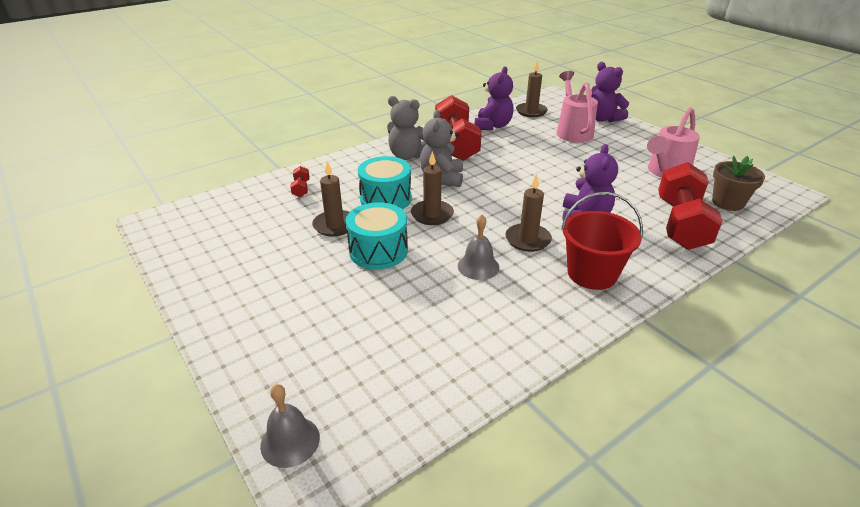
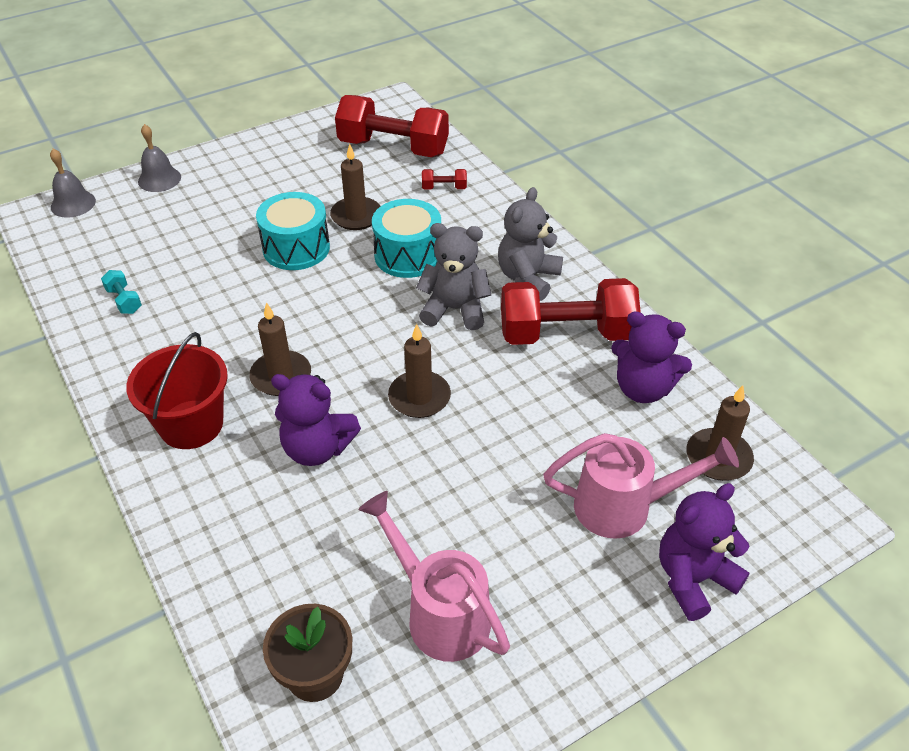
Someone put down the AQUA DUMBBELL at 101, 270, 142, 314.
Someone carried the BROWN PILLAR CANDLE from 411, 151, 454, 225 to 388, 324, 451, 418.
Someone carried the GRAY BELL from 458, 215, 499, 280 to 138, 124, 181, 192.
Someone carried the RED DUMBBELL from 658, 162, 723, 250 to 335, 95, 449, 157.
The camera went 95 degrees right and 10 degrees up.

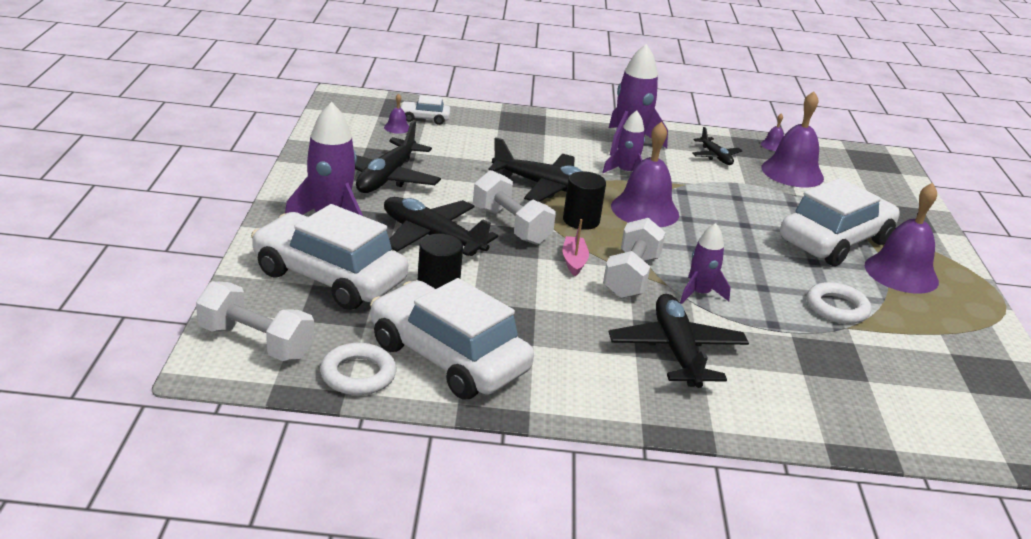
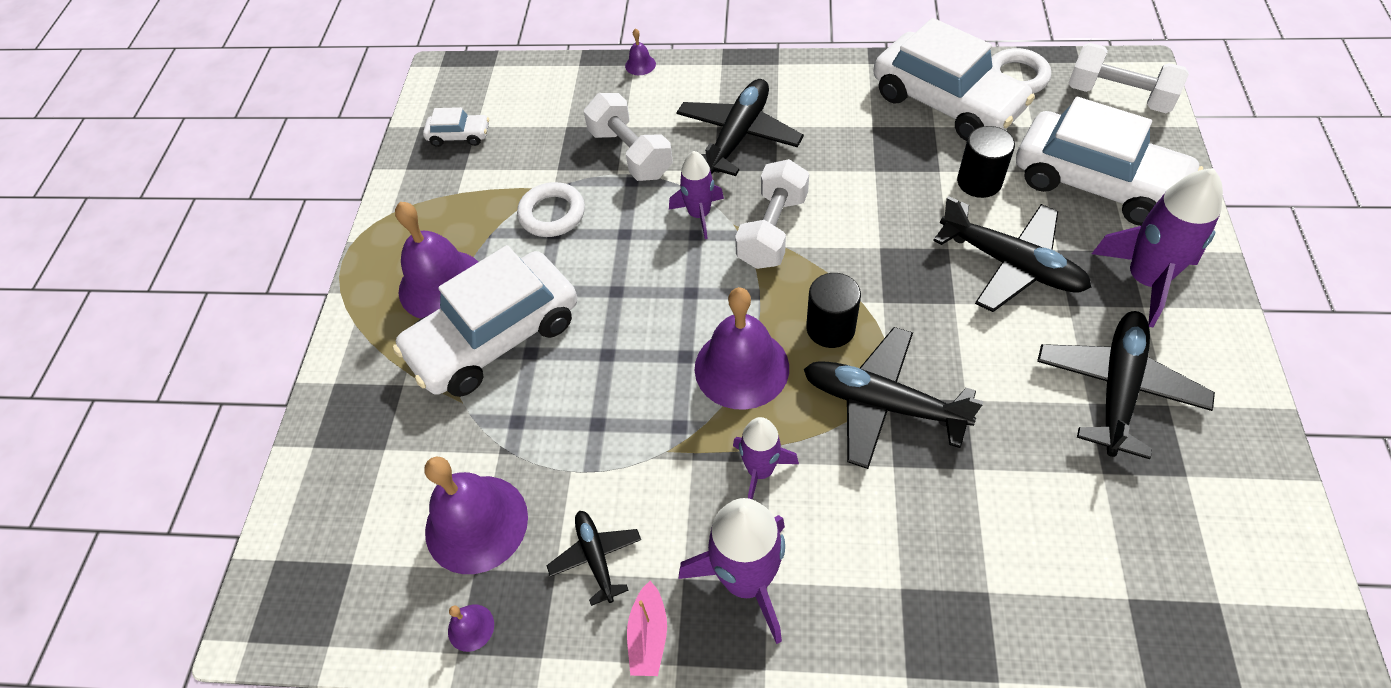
Someone carried the VIOLET BELL from 384, 94, 409, 134 to 625, 28, 656, 75.
Someone carried the PURE WHITE AUTOMOBILE from 400, 95, 451, 125 to 423, 107, 489, 147.
Someone carried the PURE WHITE DUMBBELL from 473, 170, 556, 245 to 584, 93, 673, 181.
Someone carried the PINK SAILBOAT from 562, 219, 589, 276 to 627, 581, 667, 676.
Someone rotated the BLACK PLANE at 609, 294, 749, 388 by 150 degrees counterclockwise.
The camera went 170 degrees left and 25 degrees up.

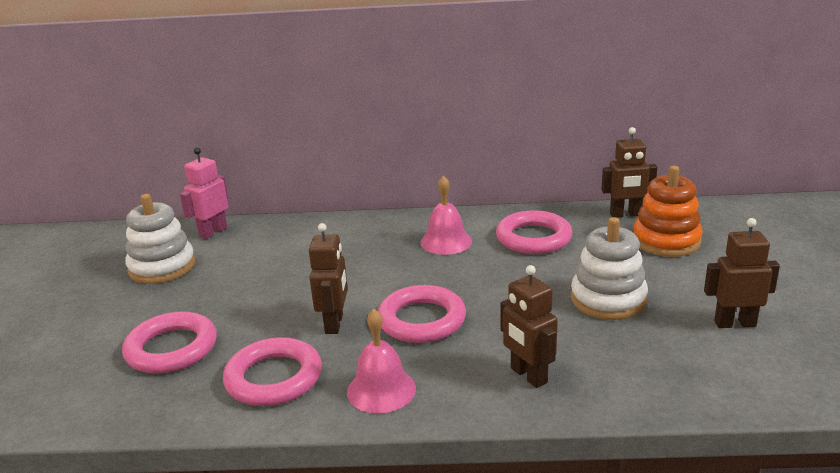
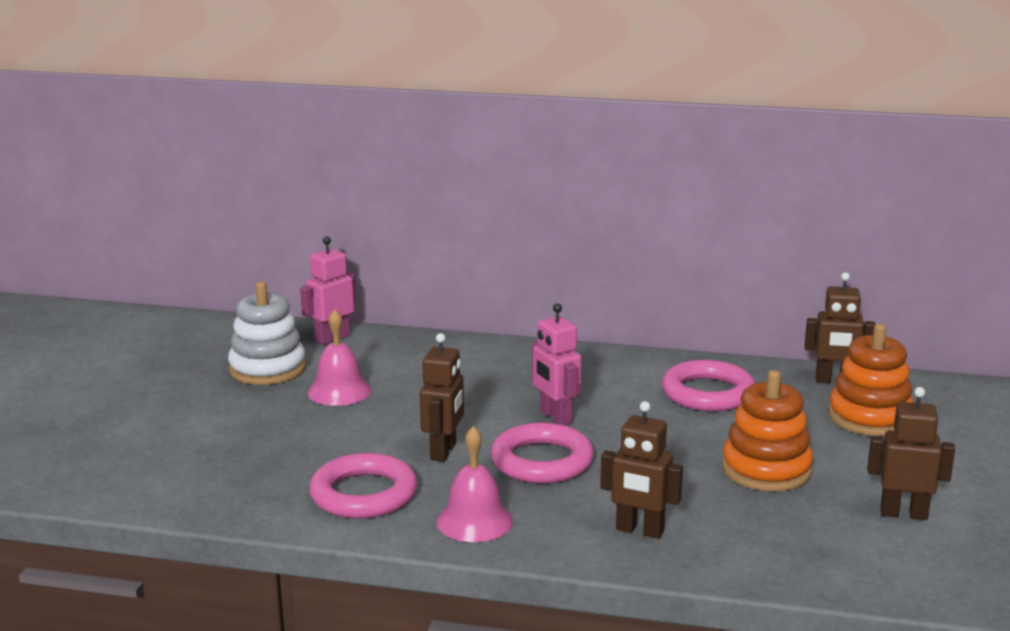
Someone took away the PINK TORUS at 122, 311, 217, 373.
Someone put down the PINK TOY ROBOT at 532, 303, 581, 425.
Someone carried the PINK BELL from 420, 175, 472, 255 to 307, 309, 372, 406.
Someone repainted the PURE WHITE STACKING TOY at 571, 217, 648, 320, which became the ORANGE STACKING TOY at 722, 370, 813, 492.
Someone rotated the BROWN TOY ROBOT at 500, 265, 558, 388 by 45 degrees counterclockwise.
The camera went 10 degrees right and 5 degrees down.

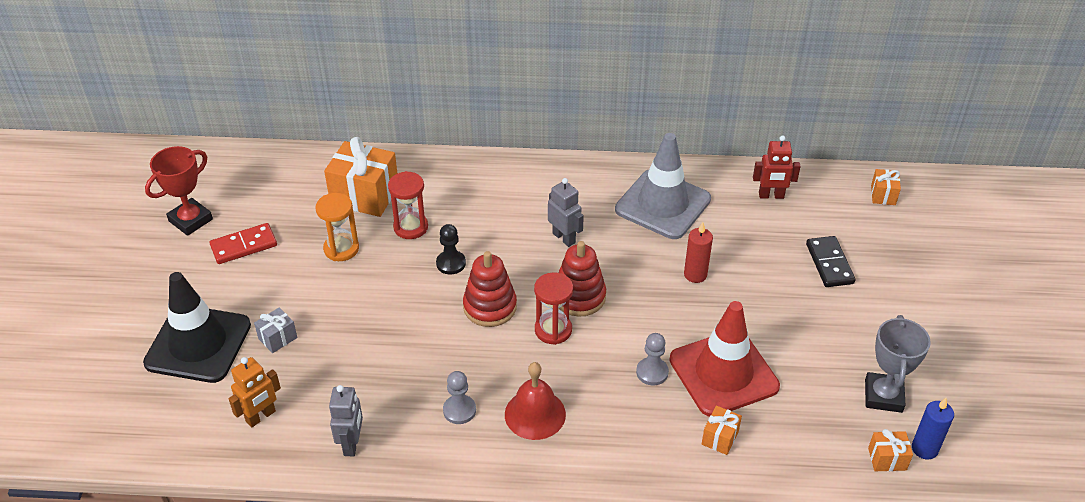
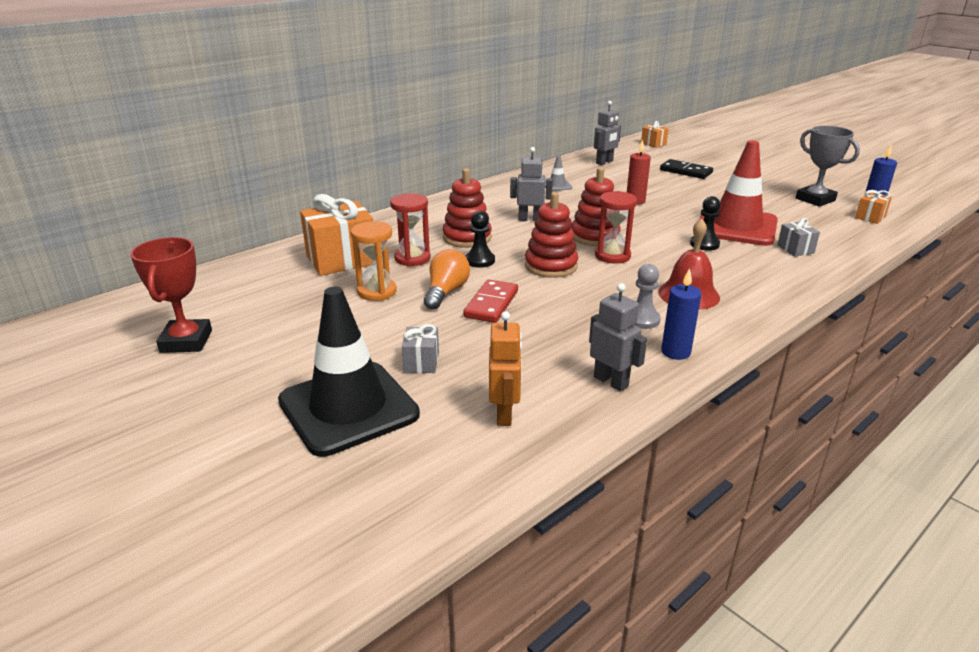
Someone put down the ORANGE LIGHTBULB at 424, 249, 470, 310.
Someone put down the RED STACKING TOY at 443, 168, 492, 248.
Someone put down the BLUE PILLAR CANDLE at 661, 268, 701, 360.
Someone carried the RED DOMINO PIECE from 210, 223, 277, 264 to 463, 279, 518, 323.
Someone repainted the GRAY PAWN at 636, 333, 669, 385, which became the BLACK PAWN at 690, 196, 721, 251.
Someone repainted the ORANGE WRAPPED GIFT at 702, 406, 742, 455, which became the GRAY WRAPPED GIFT at 777, 218, 820, 256.
Someone repainted the RED TOY ROBOT at 753, 135, 801, 199, which became the GRAY TOY ROBOT at 594, 101, 621, 165.
Someone scaled the GRAY SAFETY CONE at 615, 133, 711, 239 by 0.40.
The camera went 45 degrees left and 15 degrees down.

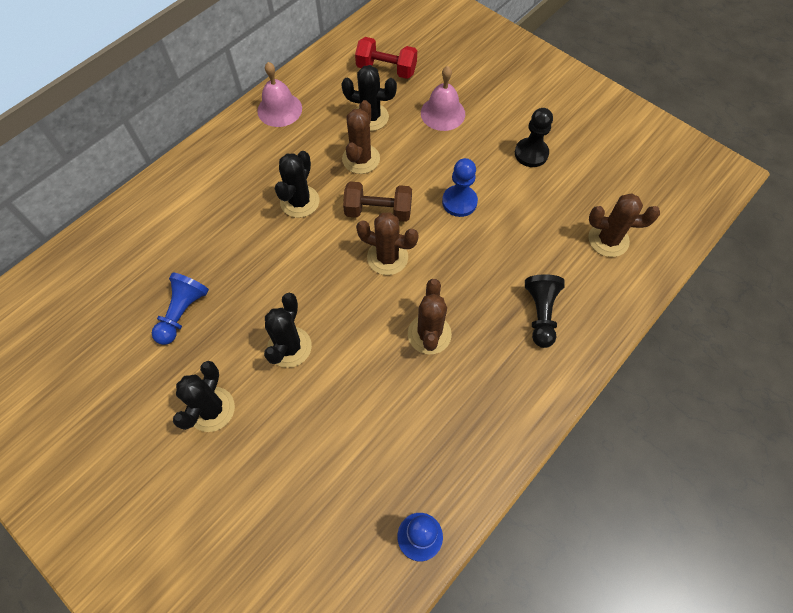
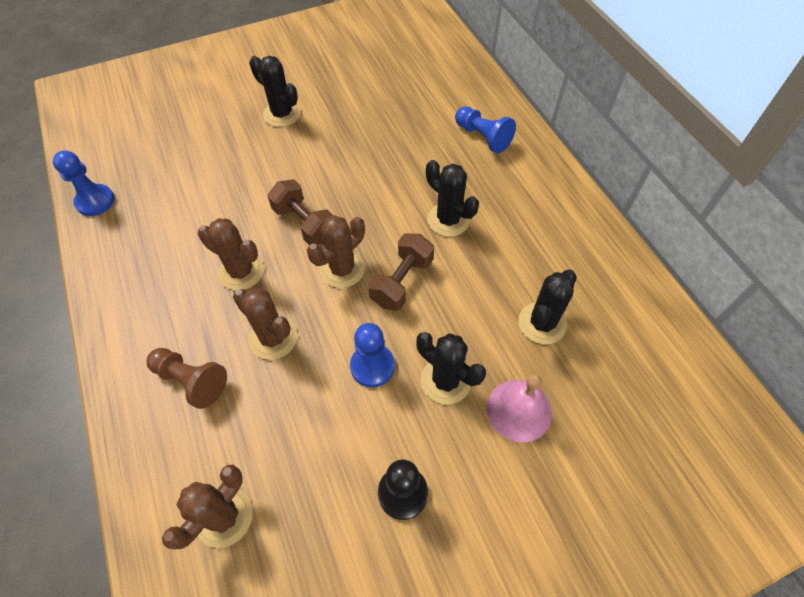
Someone took away the PINK BELL at 257, 62, 302, 127.
Someone took away the RED DUMBBELL at 355, 37, 417, 79.
Someone put down the BROWN DUMBBELL at 268, 179, 334, 245.
Someone carried the BLUE PAWN from 152, 272, 209, 345 to 455, 106, 516, 153.
Someone carried the BLACK PRICKLY PLANT from 264, 293, 312, 368 to 416, 332, 486, 405.
Someone carried the BROWN PRICKLY PLANT from 342, 100, 380, 174 to 233, 288, 297, 360.
Someone repainted the BLACK PAWN at 525, 274, 565, 348, which became the BROWN PAWN at 147, 348, 227, 409.
The camera went 115 degrees right and 5 degrees down.

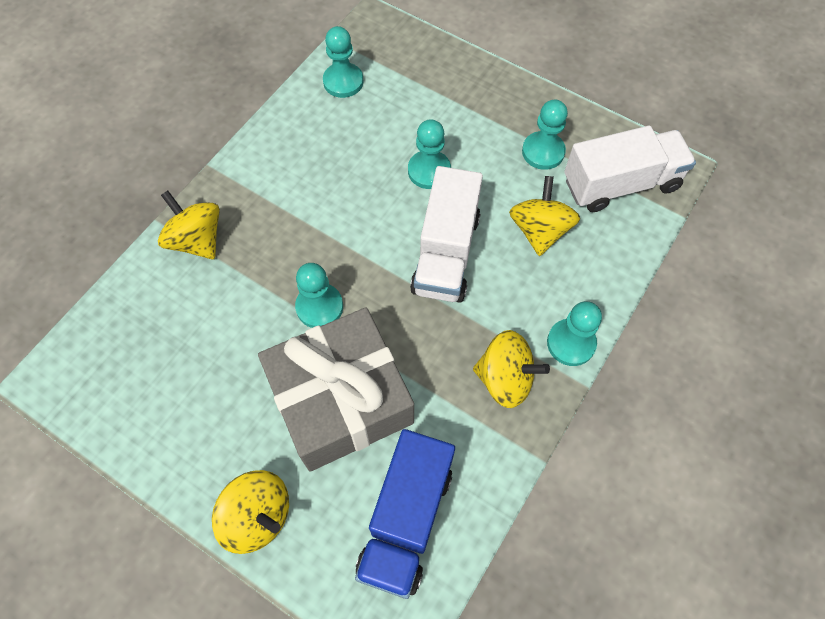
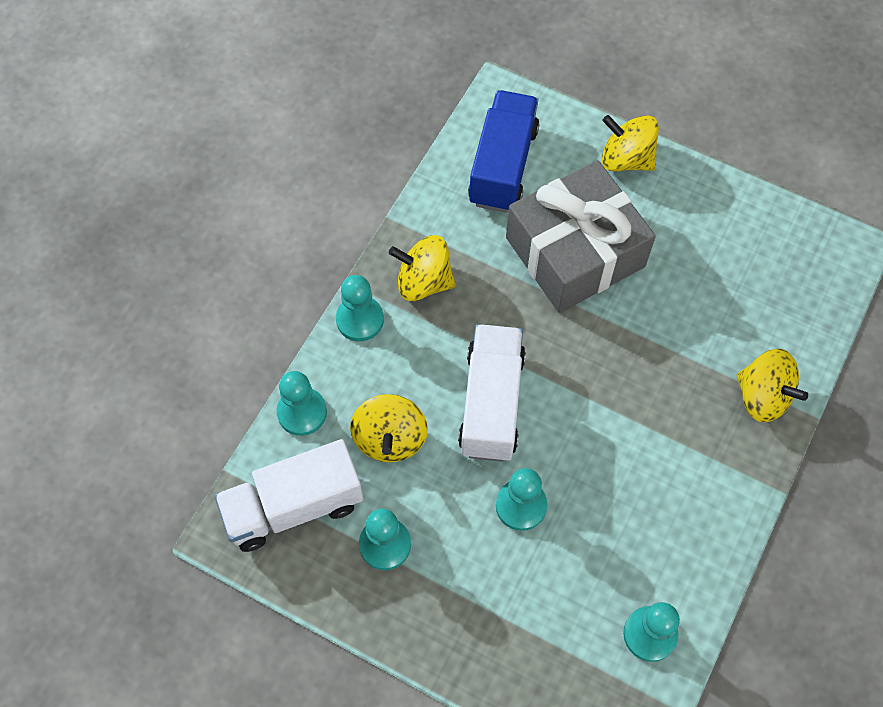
Someone carried the AQUA PAWN from 295, 263, 343, 328 to 277, 371, 327, 436.
The camera went 175 degrees right and 0 degrees up.

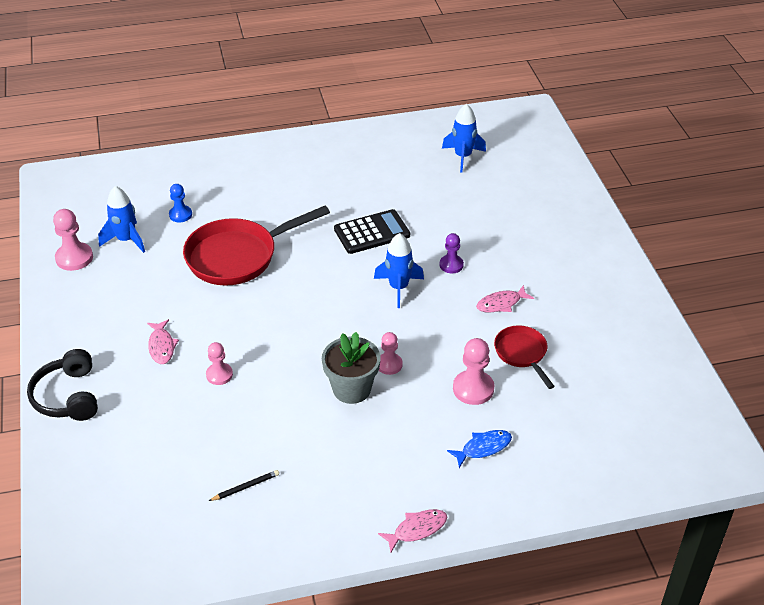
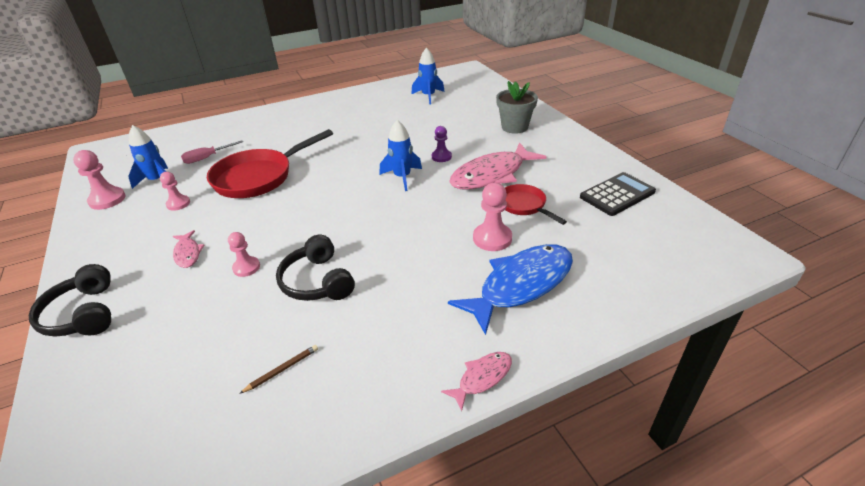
Someone put down the BLACK HEADSET at 276, 235, 355, 301.
Someone carried the GRAY FLOWER POT from 322, 332, 381, 404 to 496, 81, 538, 134.
Someone carried the BLACK POCKET CALCULATOR from 334, 209, 410, 254 to 580, 172, 656, 216.
Someone carried the PINK PAWN from 379, 332, 403, 375 to 160, 172, 190, 211.
Someone swapped the BLUE PAWN at 169, 184, 192, 223 for the PINK SCREWDRIVER at 181, 140, 243, 164.
Someone repainted the BLACK WOODEN PENCIL at 209, 470, 279, 501, which became the BROWN WOODEN PENCIL at 239, 345, 318, 394.
Someone scaled the BLUE TOY FISH at 447, 430, 512, 468 by 2.12.
Someone scaled the PINK TOY FISH at 476, 285, 534, 312 by 2.12.
The camera went 10 degrees left and 5 degrees down.

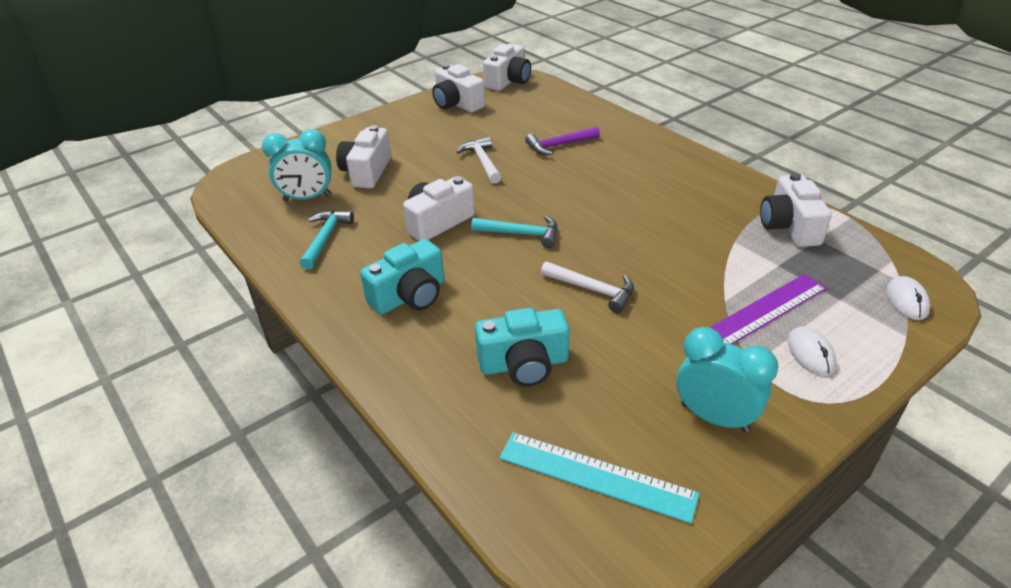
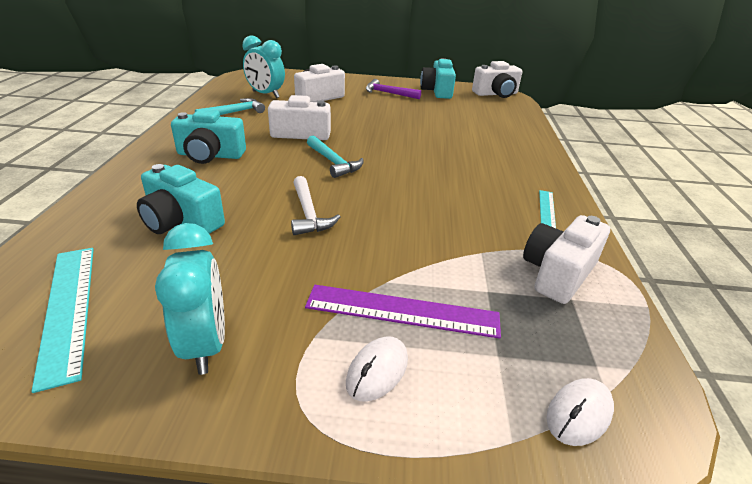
Someone took away the PURE WHITE CLAW HAMMER at 457, 137, 501, 184.
Someone put down the AQUA STRAIGHTEDGE at 539, 190, 556, 228.
Someone carried the VIOLET CLAW HAMMER from 525, 126, 600, 155 to 366, 79, 421, 99.
Someone repainted the PURE WHITE COMPACT CAMERA at 432, 64, 485, 113, which became the AQUA COMPACT CAMERA at 420, 58, 456, 99.
The camera went 40 degrees right and 5 degrees down.

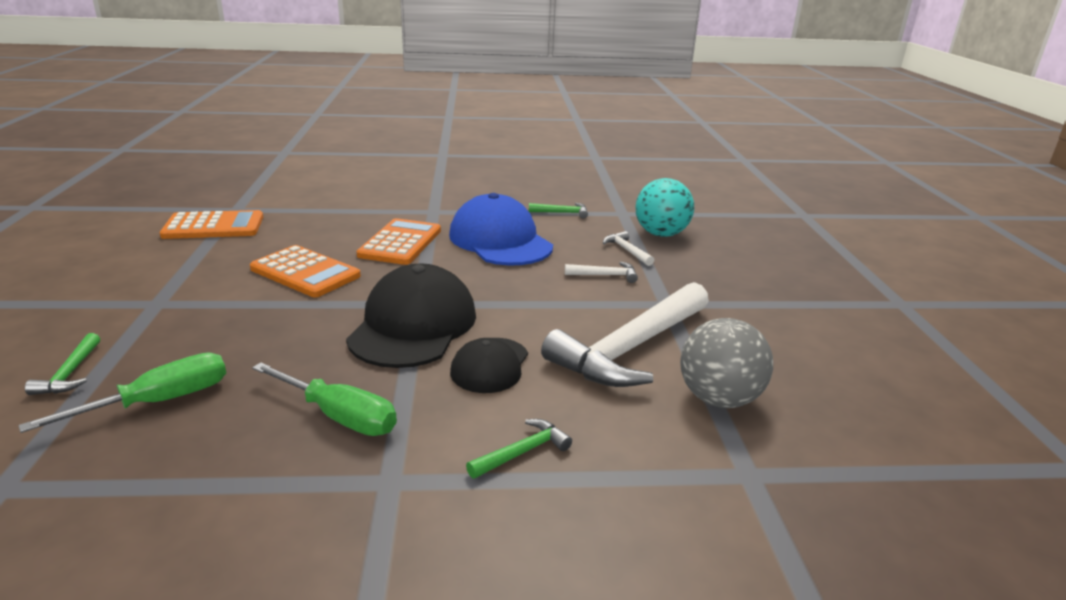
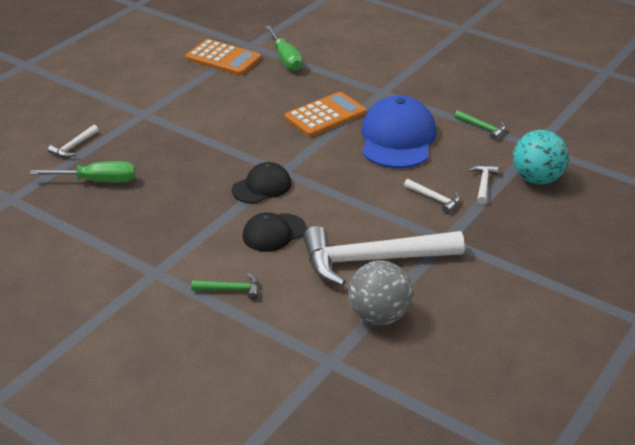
Someone took away the ORANGE POCKET CALCULATOR at 250, 245, 361, 297.
Someone carried the LEAF-GREEN SCREWDRIVER from 252, 362, 397, 436 to 265, 26, 303, 71.
Someone repainted the LEAF-GREEN CLAW HAMMER at 25, 333, 100, 395, which became the PURE WHITE CLAW HAMMER at 48, 125, 99, 158.
Someone scaled the BLACK CAP at 346, 263, 476, 368 by 0.57.
The camera went 40 degrees right and 10 degrees up.

